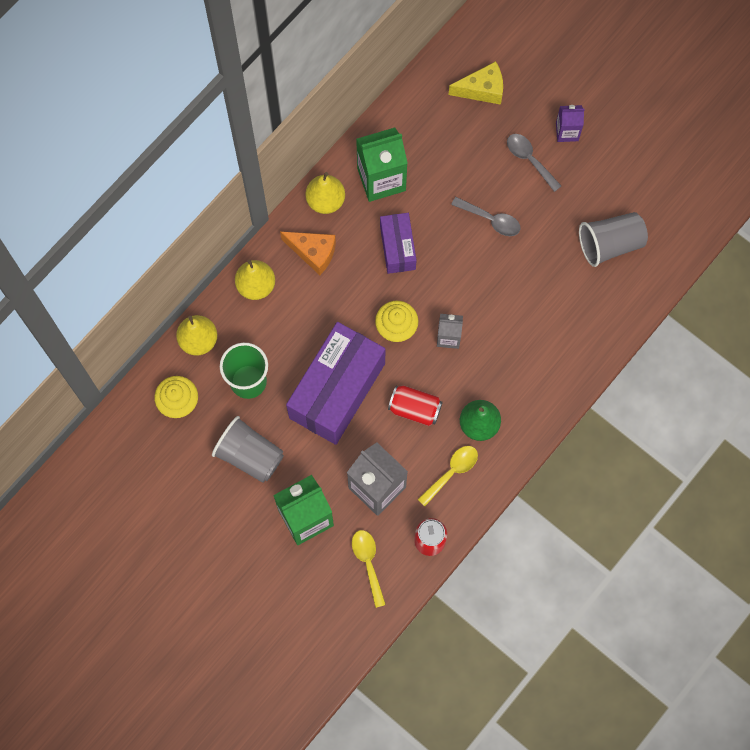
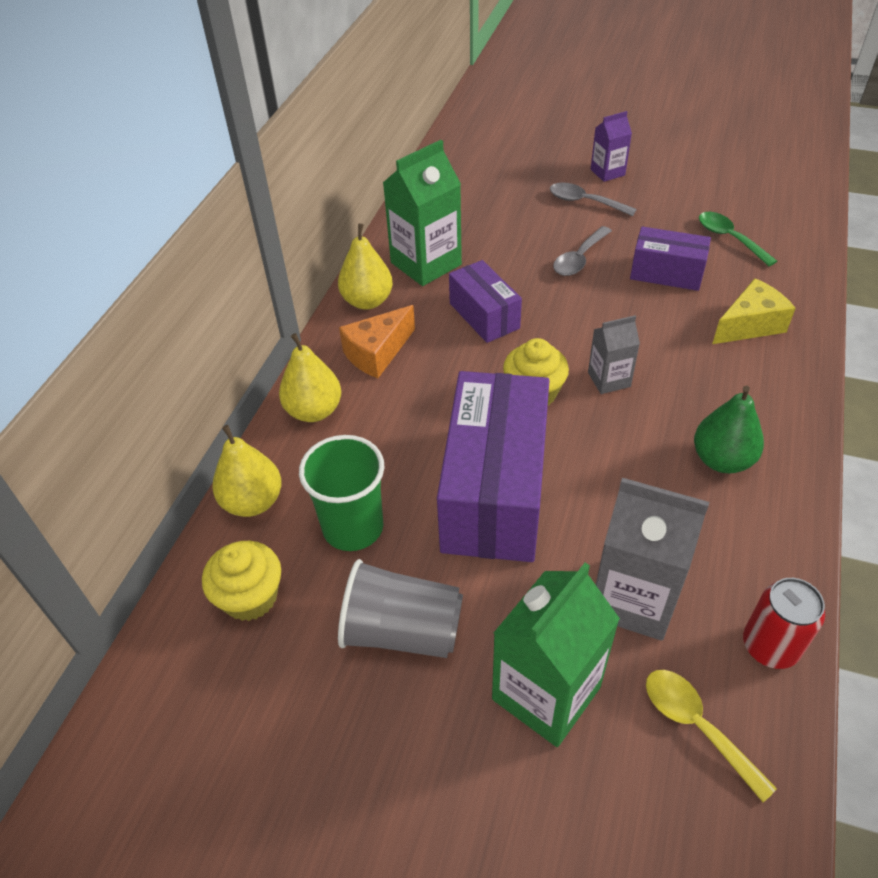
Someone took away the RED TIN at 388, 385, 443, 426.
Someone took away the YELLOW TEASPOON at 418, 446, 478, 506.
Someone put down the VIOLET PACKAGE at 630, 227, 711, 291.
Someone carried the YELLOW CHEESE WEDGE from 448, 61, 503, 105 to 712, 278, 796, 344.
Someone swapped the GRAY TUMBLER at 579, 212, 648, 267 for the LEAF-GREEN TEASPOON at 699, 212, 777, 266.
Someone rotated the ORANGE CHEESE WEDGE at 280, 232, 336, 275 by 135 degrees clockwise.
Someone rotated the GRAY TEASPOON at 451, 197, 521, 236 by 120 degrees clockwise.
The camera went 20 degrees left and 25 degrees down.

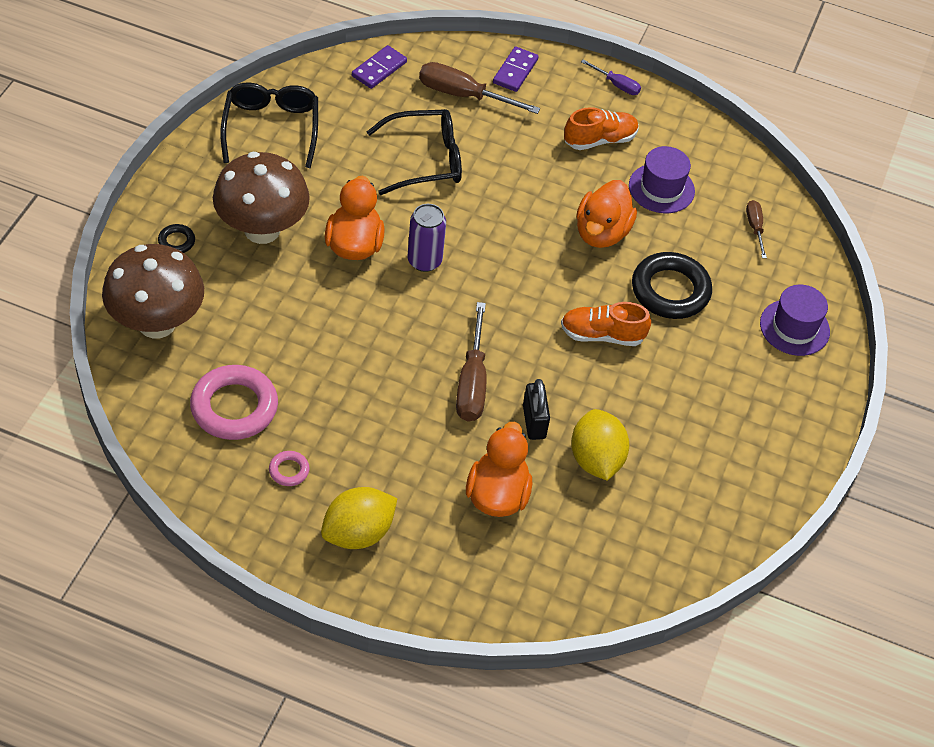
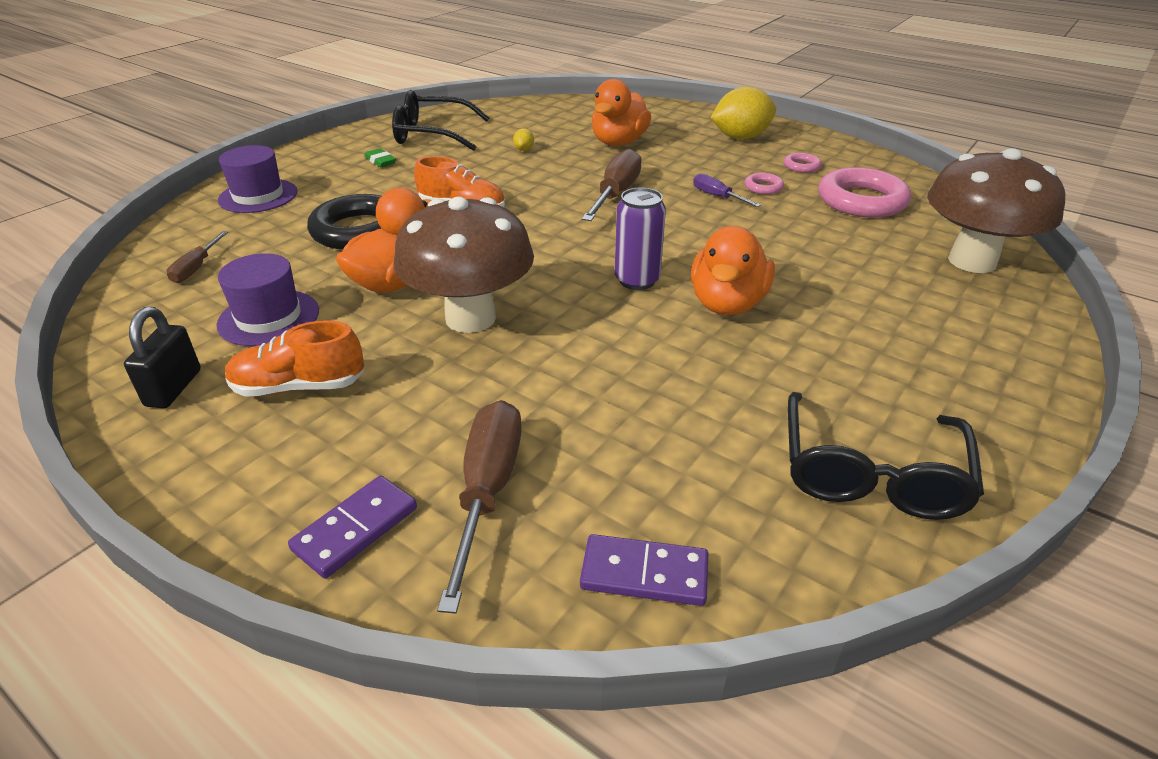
Someone took away the BLACK TORUS at 158, 224, 195, 253.
Someone put down the LEAF-GREEN PENCIL ERASER at 364, 148, 396, 167.
Someone put down the PINK TORUS at 744, 173, 784, 194.
Someone carried the BROWN MUSHROOM from 213, 152, 310, 244 to 393, 196, 534, 333.
Someone carried the BLACK GLASSES from 367, 109, 462, 195 to 392, 90, 489, 151.
Someone carried the BLACK PADLOCK from 523, 379, 550, 440 to 124, 307, 201, 408.
Someone carried the VIOLET SCREWDRIVER from 581, 59, 641, 95 to 693, 173, 761, 207.
Someone rotated the VIOLET DOMINO PIECE at 352, 45, 407, 89 by 45 degrees clockwise.
Someone rotated the BROWN SCREWDRIVER at 419, 62, 540, 114 by 120 degrees counterclockwise.
Someone scaled the YELLOW LEMON at 571, 409, 630, 481 by 0.41.
The camera went 160 degrees left and 15 degrees down.

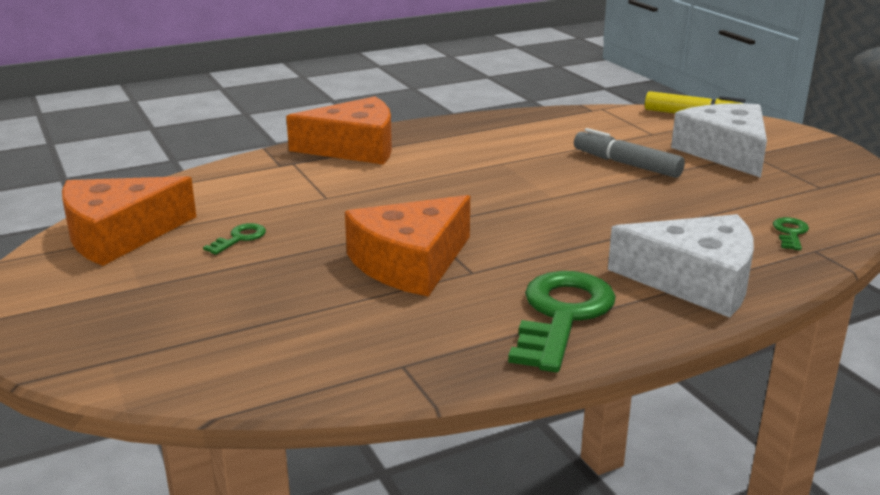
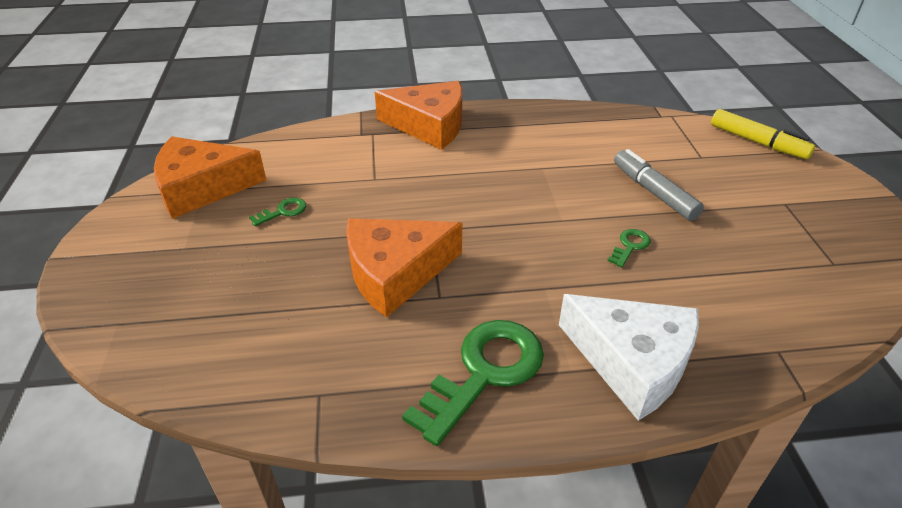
Someone took away the PURE WHITE CHEESE WEDGE at 671, 103, 767, 178.
Someone carried the LEAF-GREEN LATCHKEY from 773, 217, 809, 250 to 608, 229, 651, 267.
The camera went 20 degrees right and 15 degrees up.

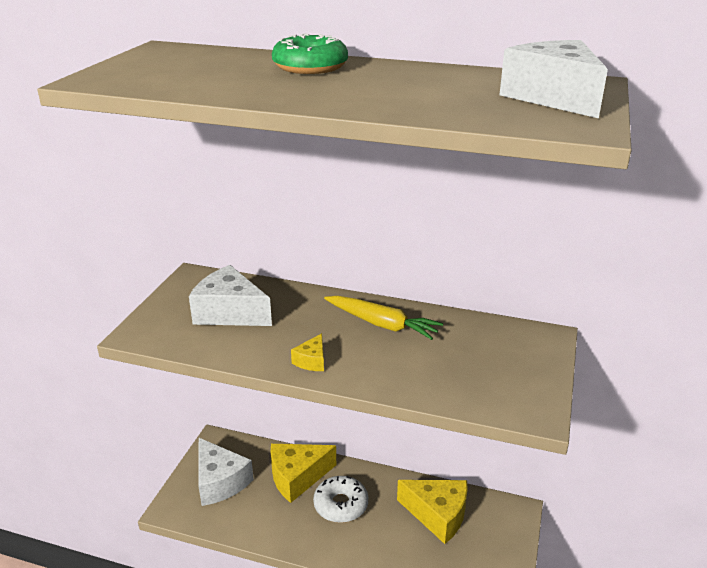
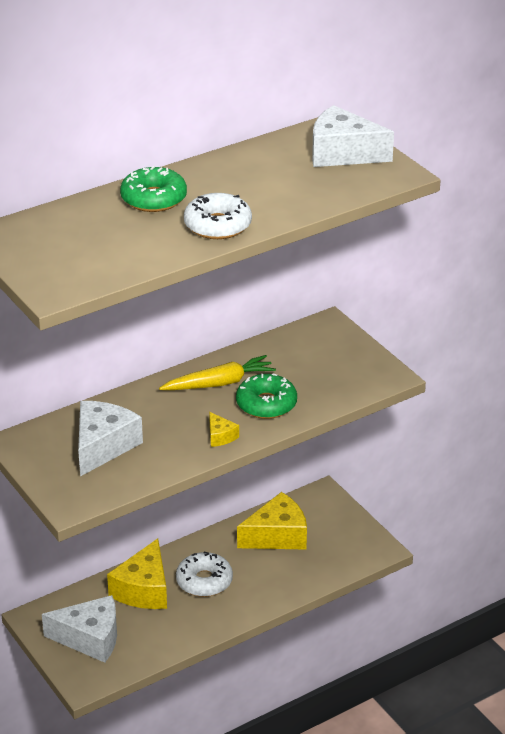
Someone put down the PURE WHITE DONUT at 184, 193, 252, 239.
Someone put down the LEAF-GREEN DONUT at 236, 373, 297, 419.
Someone rotated the PURE WHITE CHEESE WEDGE at 189, 265, 272, 326 by 135 degrees clockwise.
The camera went 50 degrees left and 5 degrees up.

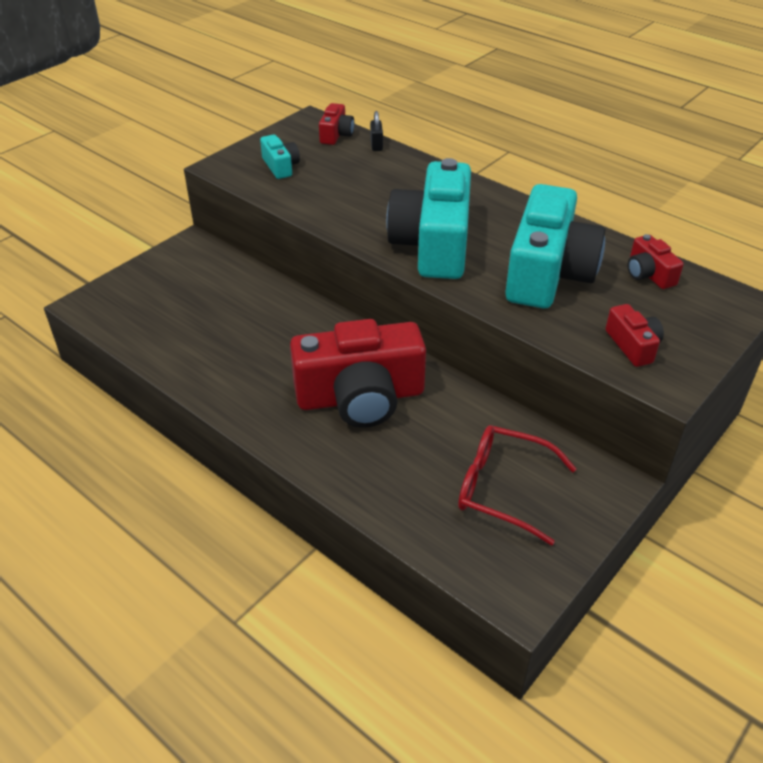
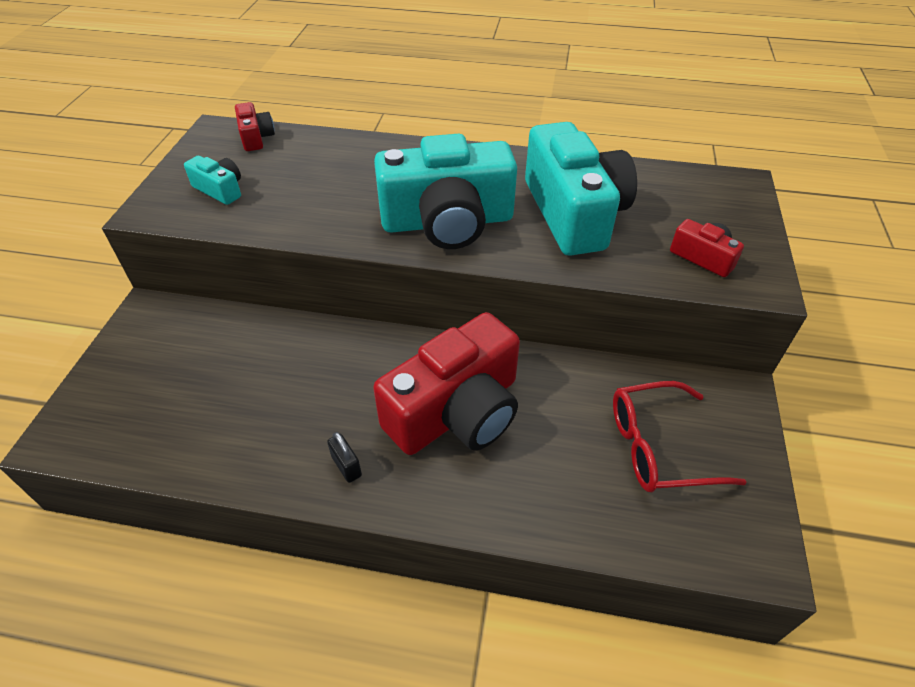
Someone took away the RED COMPACT CAMERA at 627, 234, 684, 289.
Someone carried the BLACK PADLOCK from 370, 111, 383, 151 to 327, 432, 362, 483.
Someone rotated the AQUA COMPACT CAMERA at 386, 158, 471, 279 by 75 degrees counterclockwise.
The camera went 30 degrees left and 5 degrees up.

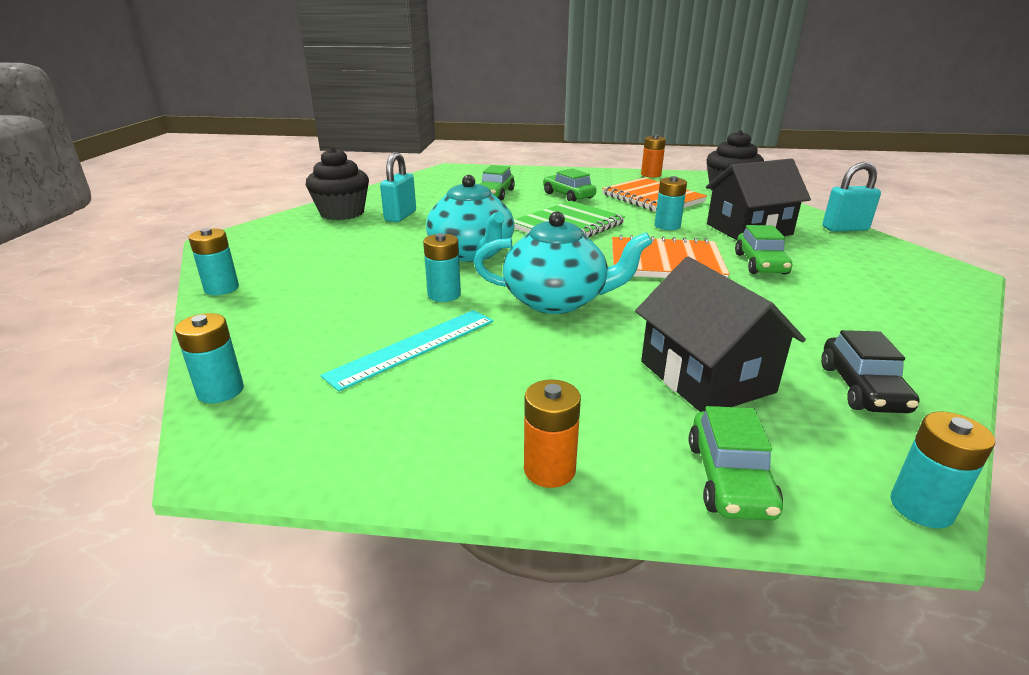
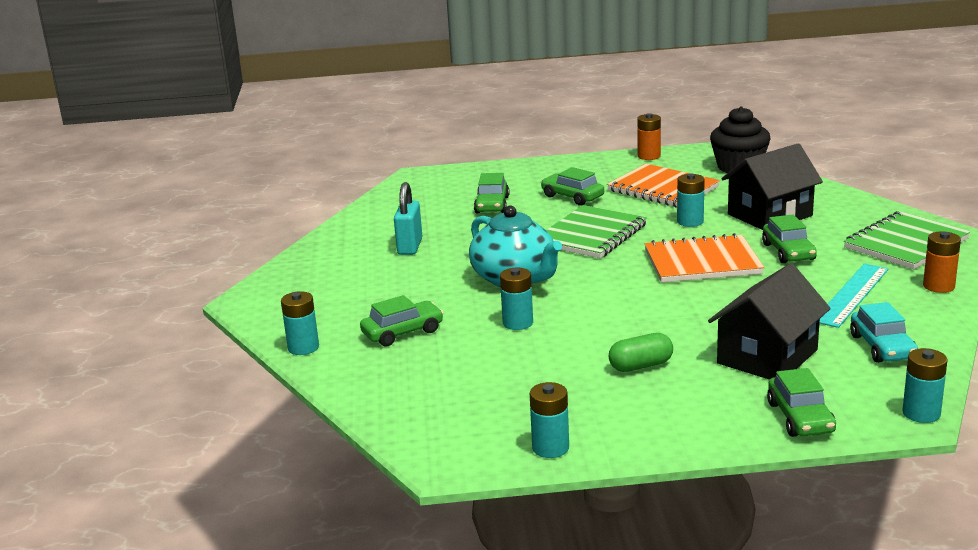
Someone took away the BLACK MUFFIN at 306, 147, 369, 220.
Someone took away the AQUA TEA POT at 473, 212, 652, 314.
Someone took away the AQUA PADLOCK at 823, 162, 881, 232.
Someone put down the LEAF-GREEN AUTOMOBILE at 360, 295, 444, 346.
Someone put down the LEAF-GREEN CAPSULE at 609, 333, 673, 372.
Someone put down the LEAF-GREEN NOTEPAD at 844, 211, 970, 269.
Someone carried the AQUA POWER CELL from 175, 313, 244, 403 to 530, 382, 569, 458.
Someone carried the AQUA STRAIGHTEDGE from 320, 310, 493, 391 to 819, 263, 889, 328.
Someone carried the ORANGE POWER CELL from 524, 379, 581, 488 to 923, 231, 961, 293.
Someone repainted the BLACK AUTOMOBILE at 821, 330, 920, 413, which became the AQUA AUTOMOBILE at 850, 302, 918, 363.
Someone rotated the BLACK COTTAGE at 635, 257, 806, 412 by 75 degrees clockwise.
The camera went 10 degrees left and 5 degrees down.

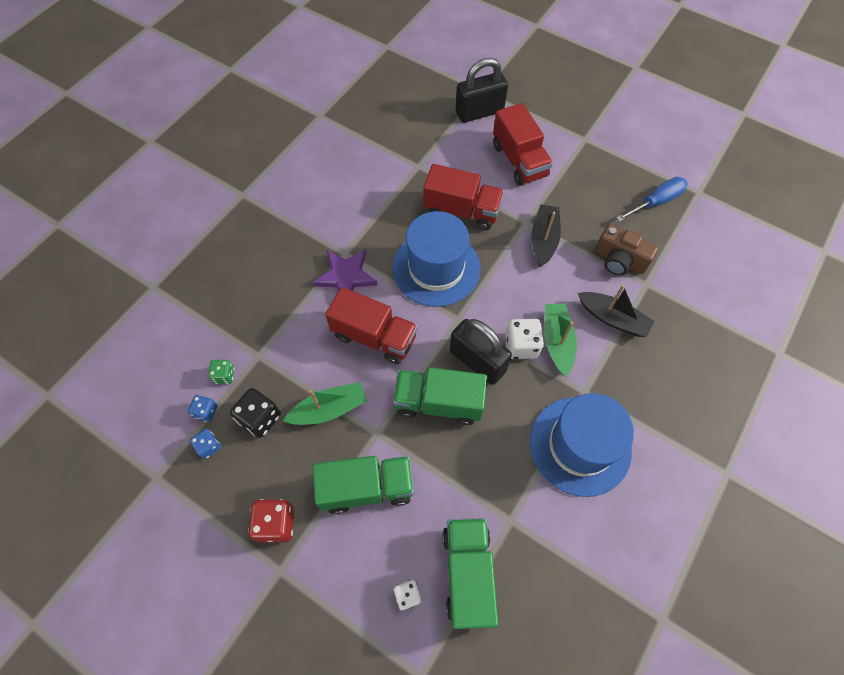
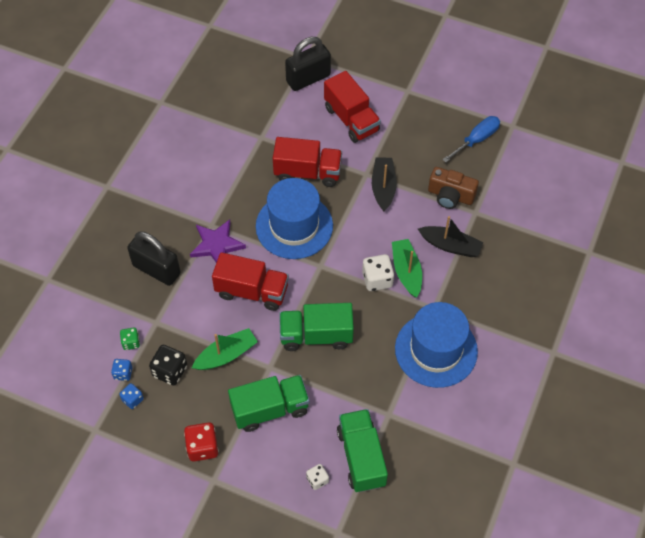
Someone carried the BLACK PADLOCK from 450, 319, 512, 385 to 127, 231, 181, 286.
The camera went 10 degrees left and 5 degrees down.

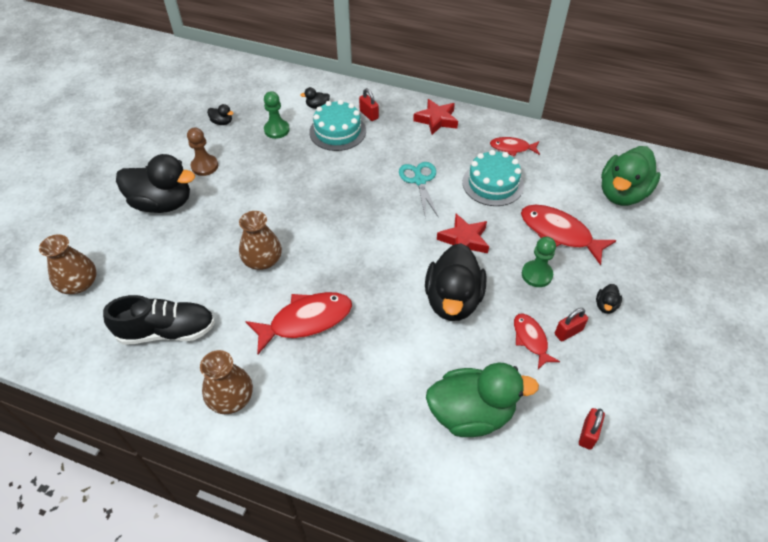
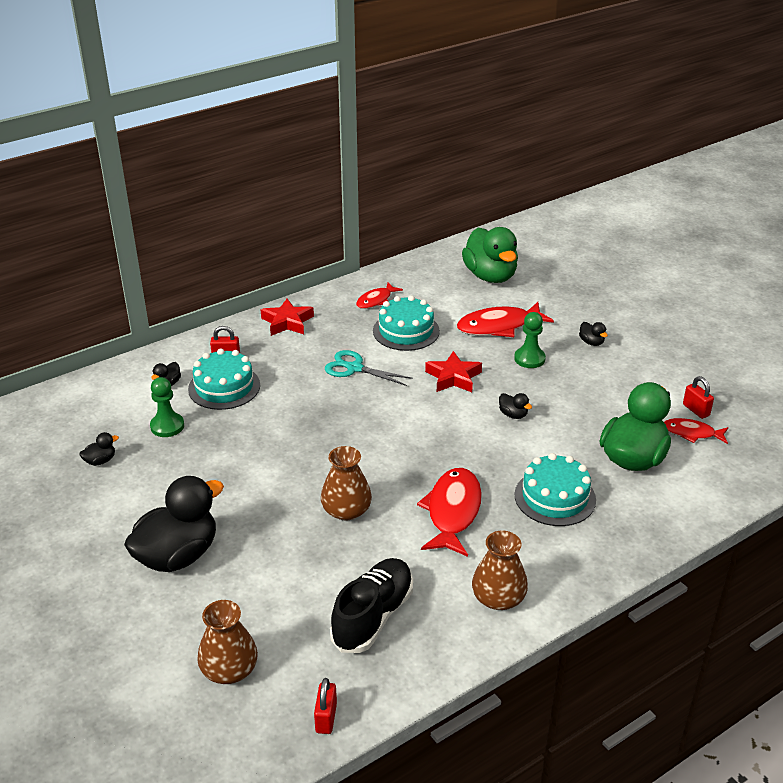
Someone took away the BROWN PAWN at 187, 127, 218, 176.
Someone put down the AQUA CAKE at 515, 453, 596, 526.
Someone carried the RED TOY FISH from 514, 314, 560, 369 to 664, 418, 728, 444.
Someone carried the RED PADLOCK from 555, 308, 588, 341 to 314, 678, 337, 734.
Someone scaled the BLACK TOY DUCK at 425, 243, 486, 321 by 0.40.
The camera went 55 degrees left and 15 degrees down.

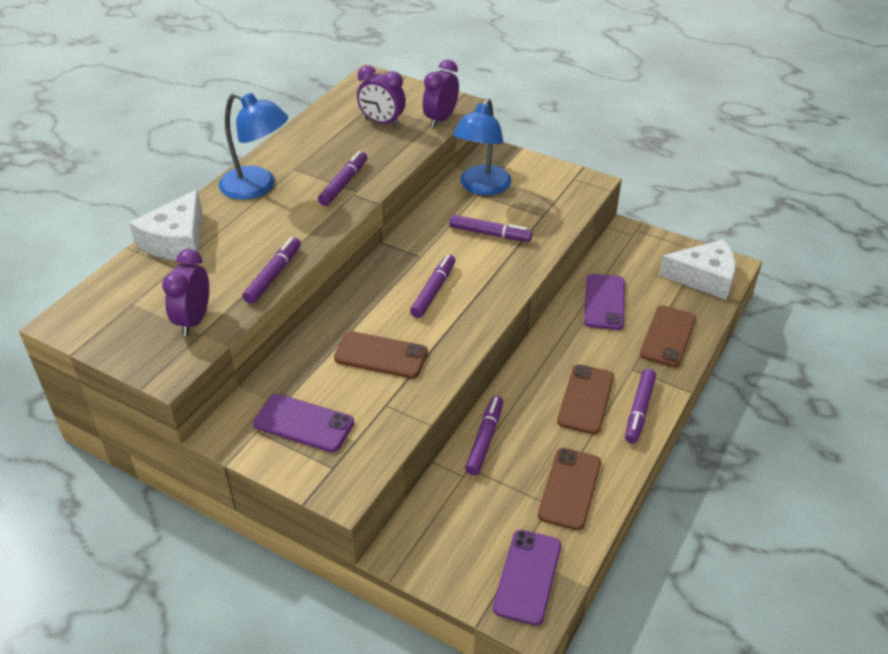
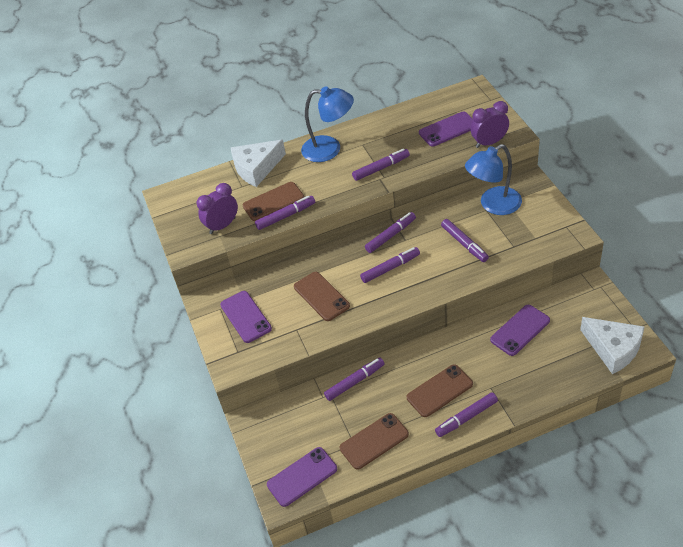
Someone put down the VIOLET MARKER PEN at 365, 212, 416, 253.
Someone carried the BROWN PHONE from 640, 305, 696, 367 to 243, 182, 304, 221.
Someone swapped the VIOLET CLOCK at 357, 65, 406, 127 for the VIOLET PHONE at 419, 112, 473, 146.
Someone rotated the BLUE LAMP at 219, 92, 288, 200 by 60 degrees counterclockwise.
The camera went 45 degrees right and 5 degrees up.

